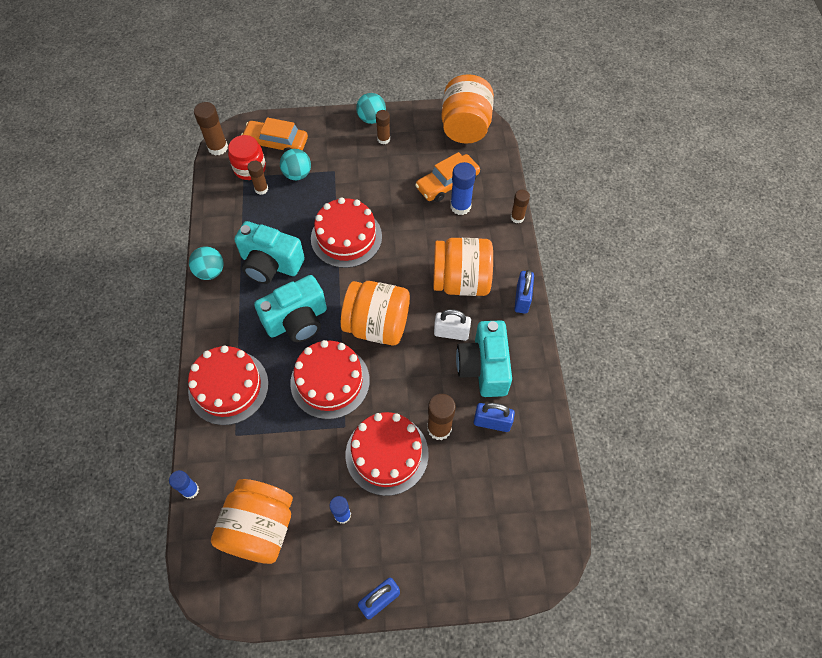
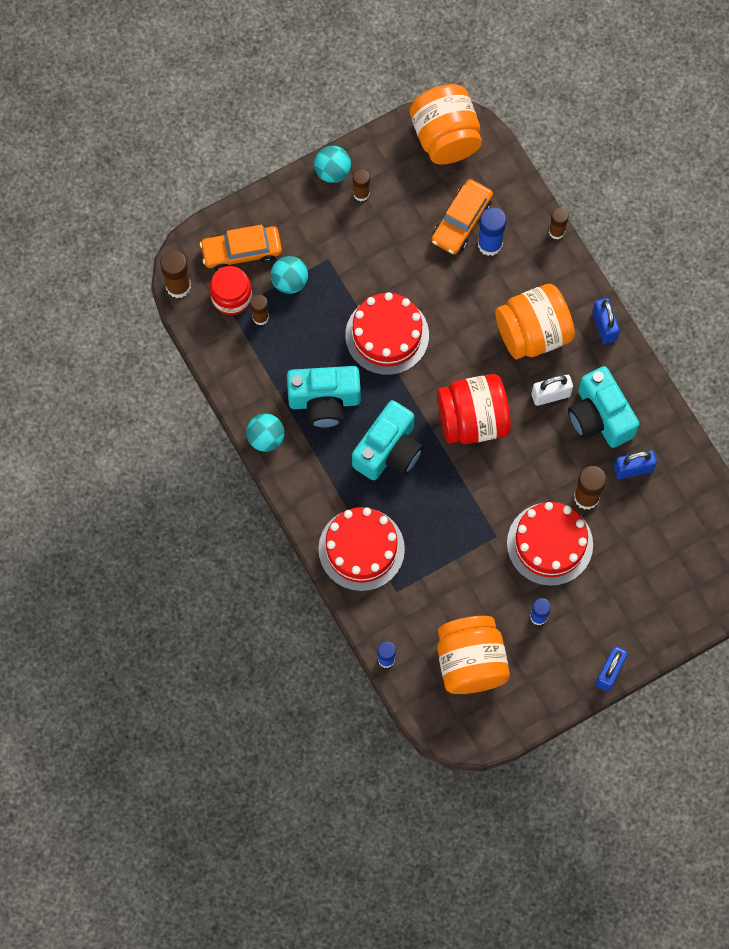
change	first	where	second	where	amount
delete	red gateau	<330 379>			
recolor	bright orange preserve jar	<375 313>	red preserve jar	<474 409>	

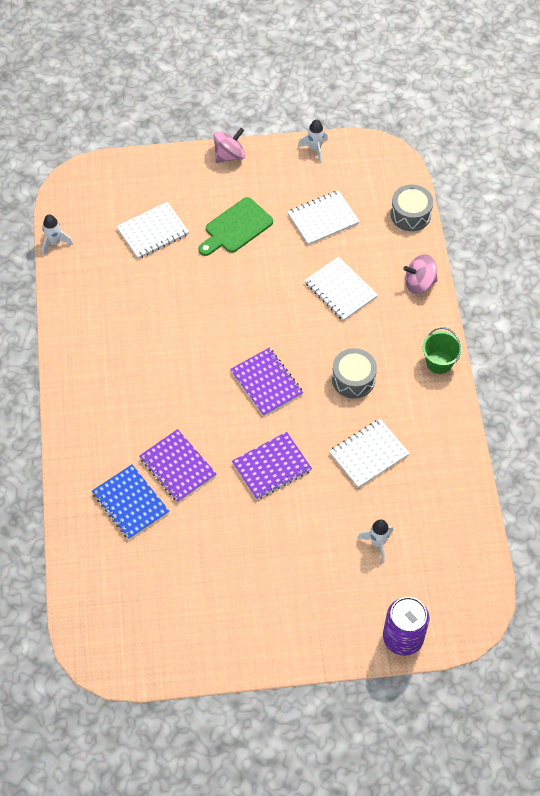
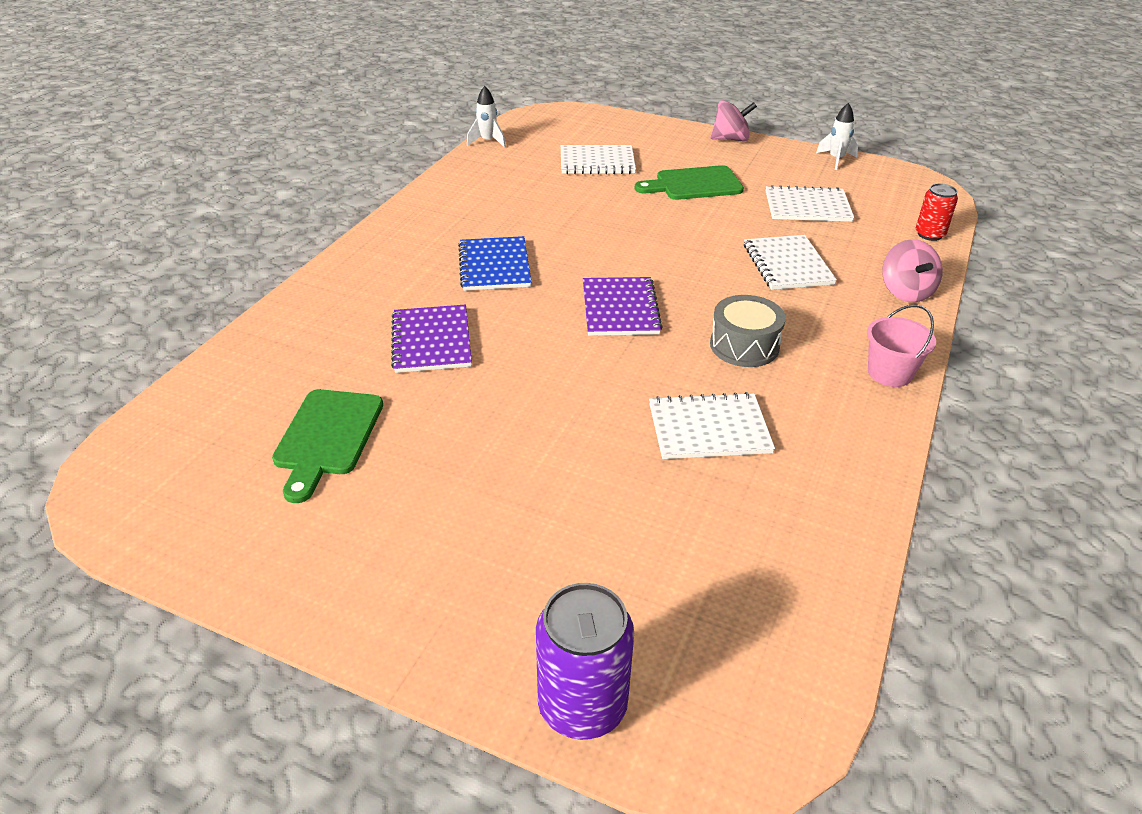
change	first	where	second	where	amount
delete	royal purple notebook	<272 466>			
delete	snow-white rocket	<375 541>			
insert			emerald bread board	<327 446>	
move	blue notebook	<130 502>		<494 263>	
replace	gray toy drum	<411 208>	red soda can	<937 212>	
recolor	emerald pail	<442 350>	pink pail	<901 346>	
rotate	pink whirligig	<420 274>		<912 270>	120 degrees counterclockwise

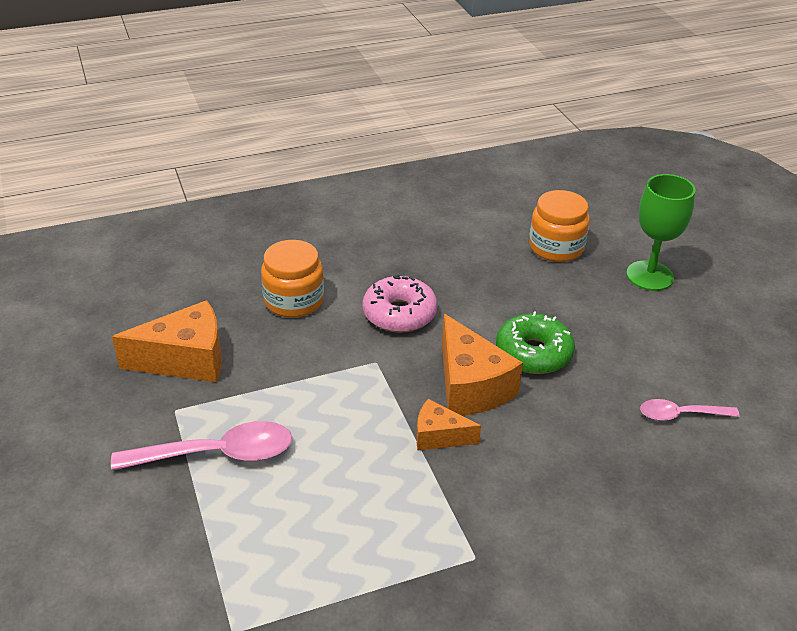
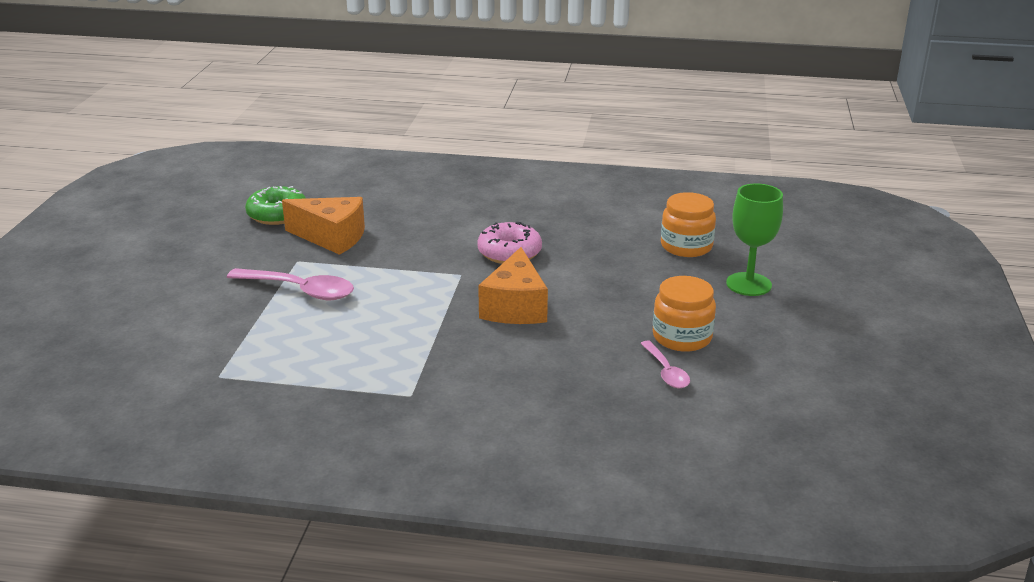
change	first	where	second	where	amount
delete	bright orange piece of cheese	<449 425>			
move	bright orange preserve jar	<292 279>		<684 314>	
move	emerald glazed donut	<535 342>		<275 205>	
rotate	pink teaspoon	<690 410>		<665 364>	135 degrees counterclockwise

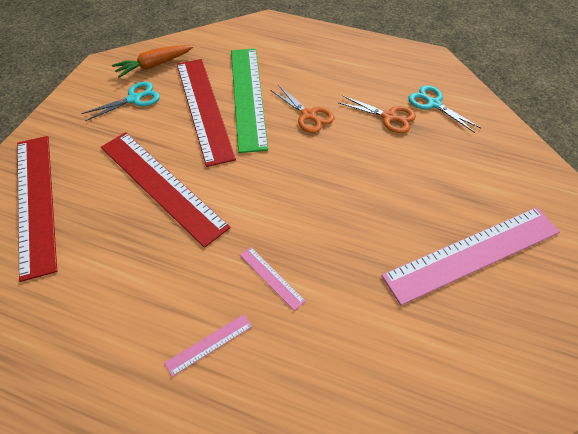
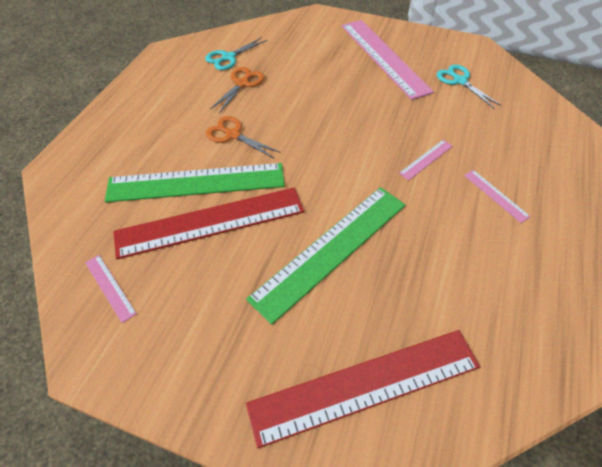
change	first	where	second	where	amount
move	turquoise pair of scissors	<120 101>		<469 86>	
replace	bright orange root vegetable	<152 61>	pink measuring stick	<111 289>	
recolor	red measuring stick	<166 190>	emerald measuring stick	<326 256>	
rotate	bright orange pair of scissors	<302 109>		<243 137>	105 degrees counterclockwise

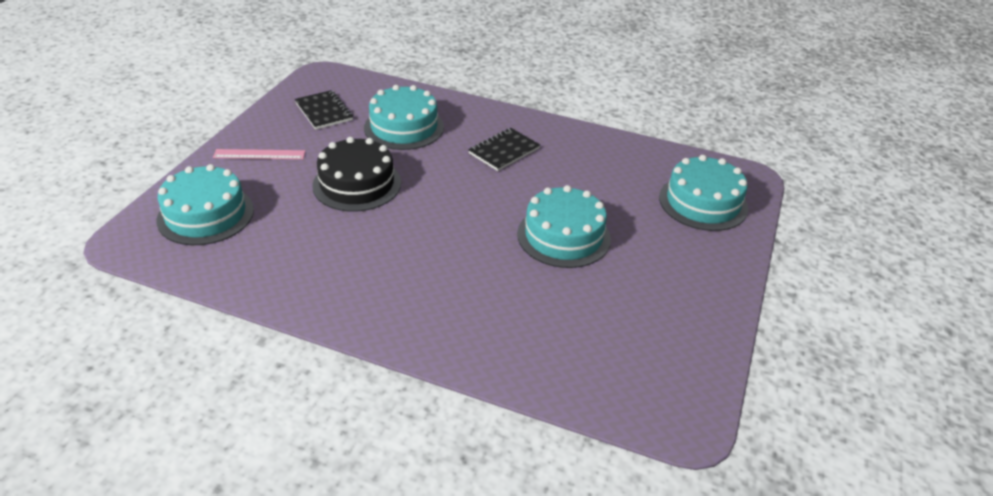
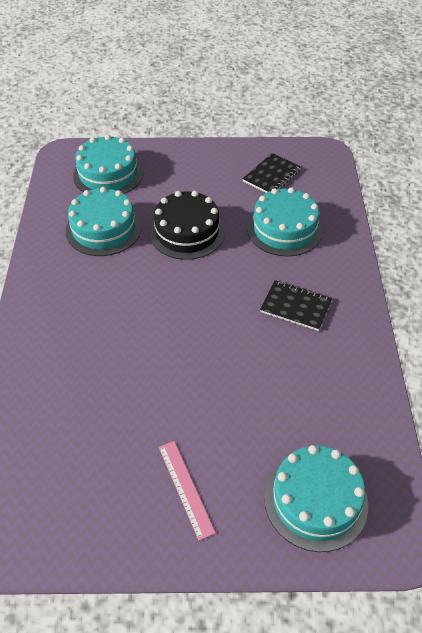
change	first	where	second	where	amount
move	pink measuring stick	<259 154>		<187 491>	
move	turquoise gateau	<564 226>		<104 221>	

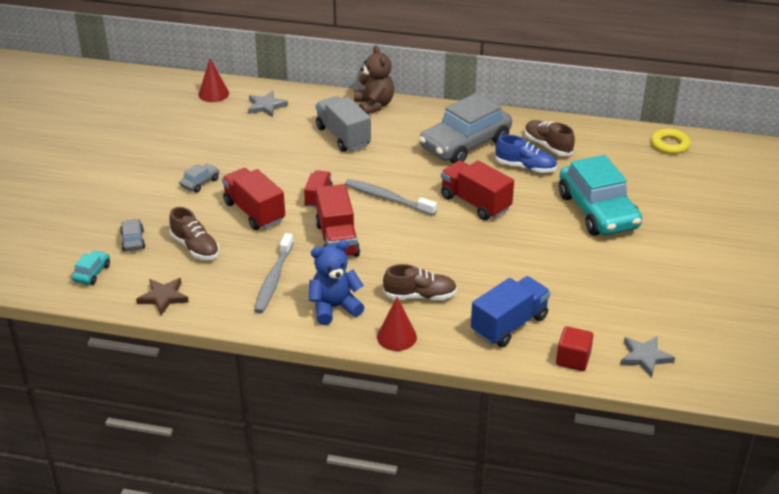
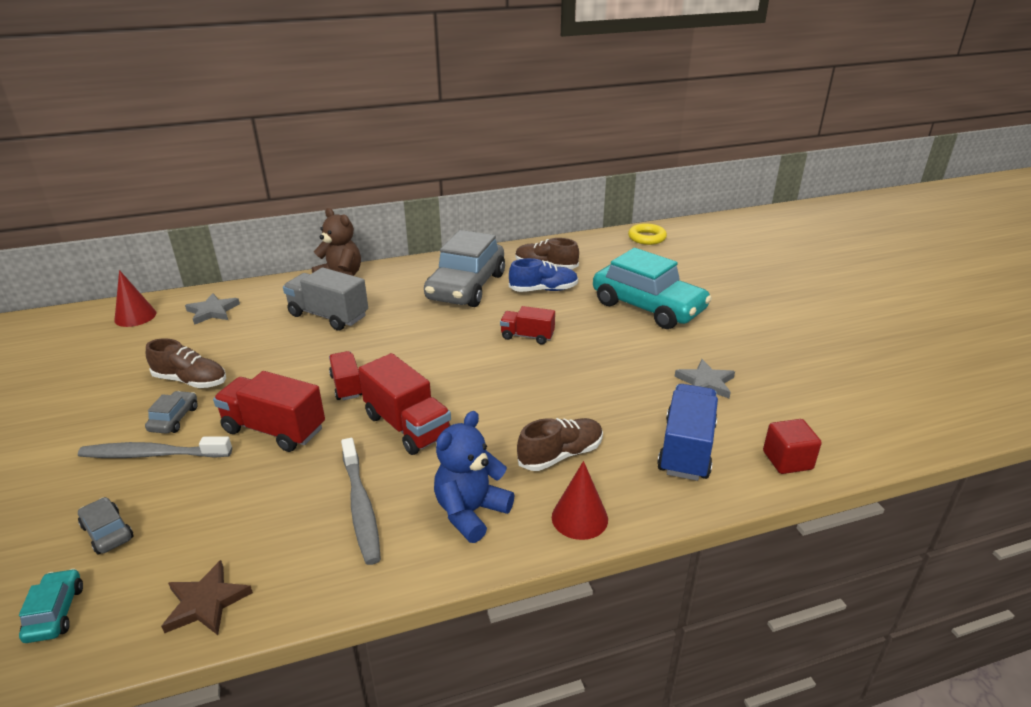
change	first	where	second	where	amount
move	dark brown sneaker	<194 233>		<186 363>	
move	gray dental brush	<391 197>		<155 447>	
move	gray star shape	<647 357>		<704 378>	
resize	red toy truck	<477 190>		<527 325>	x0.61

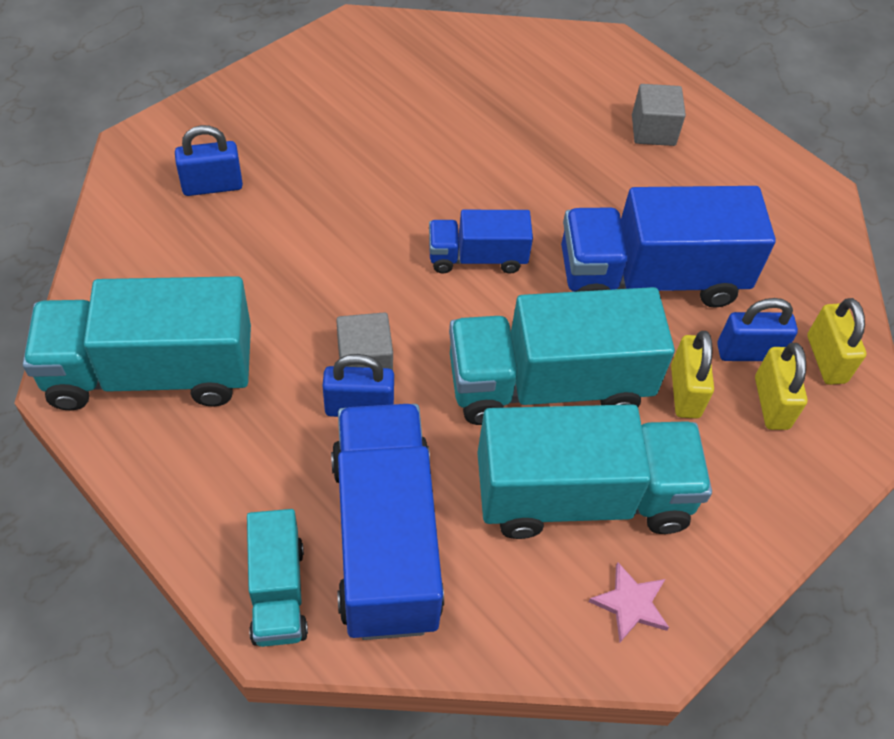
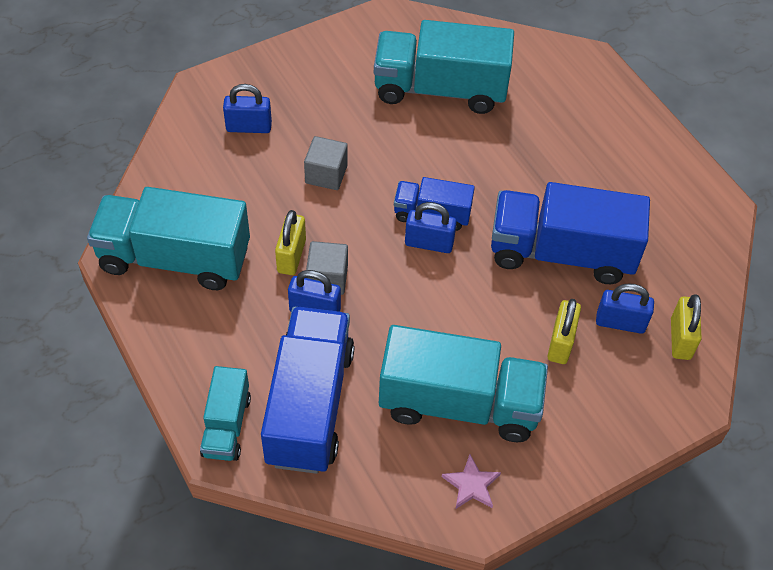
change	first	where	second	where	amount
insert			blue lock	<431 227>	
move	turquoise toy truck	<562 356>		<444 67>	
move	gray block	<659 115>		<326 163>	
move	golden lock	<781 386>		<290 242>	

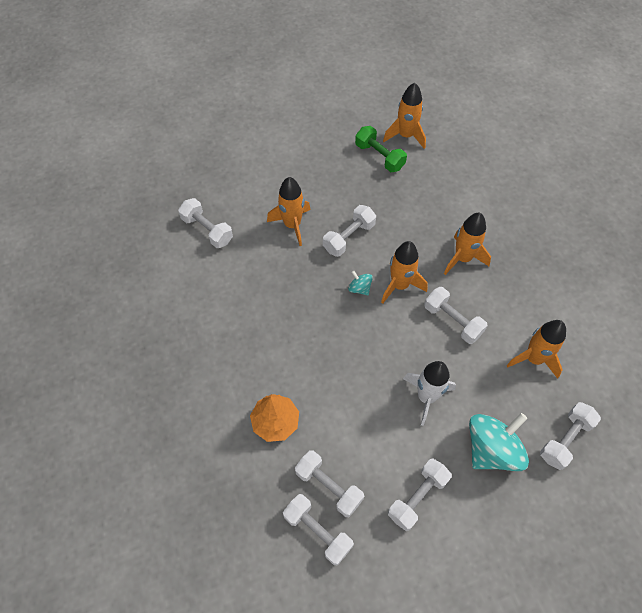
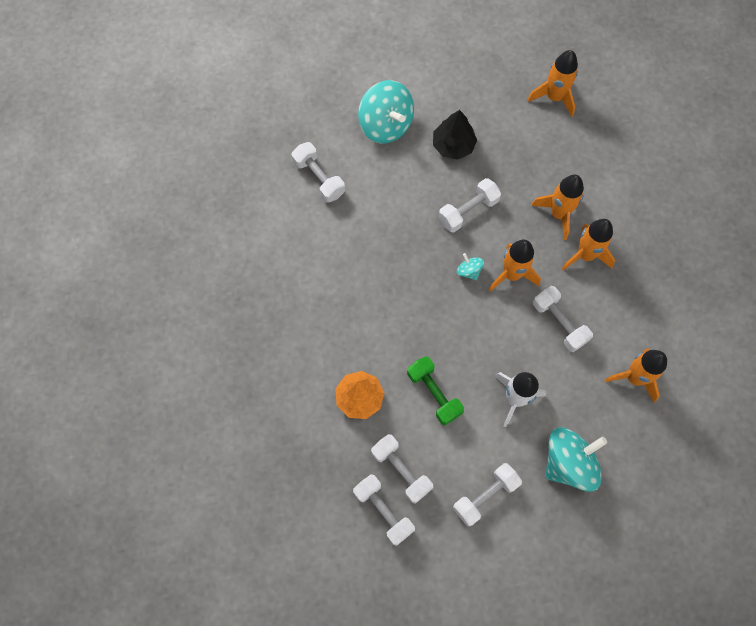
change	first	where	second	where	amount
delete	snow-white hand weight	<570 436>			
insert			turquoise whirligig	<386 111>	
insert			black fir tree	<455 135>	
move	bright orange rocket	<289 211>		<557 207>	
move	emerald hand weight	<381 149>		<435 390>	

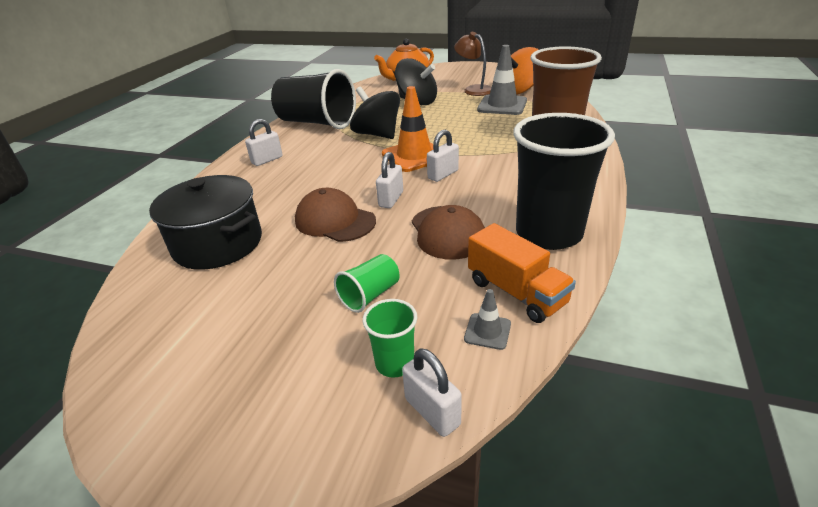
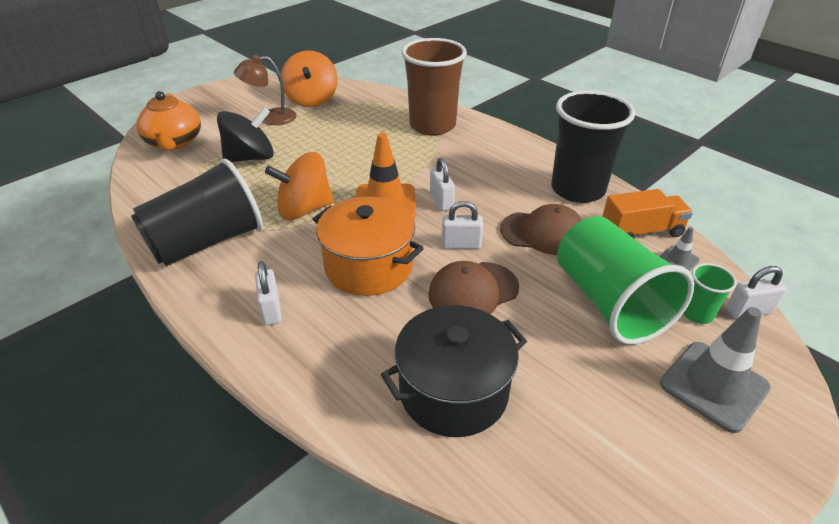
change	first	where	second	where	amount
insert			bright orange stockpot	<368 246>	
move	gray traffic cone	<502 80>		<715 370>	
recolor	black whirligig	<375 112>	bright orange whirligig	<299 186>	
rotate	snow-white lock	<389 180>		<462 225>	45 degrees counterclockwise
resize	emerald tumbler	<367 283>		<625 280>	x2.24

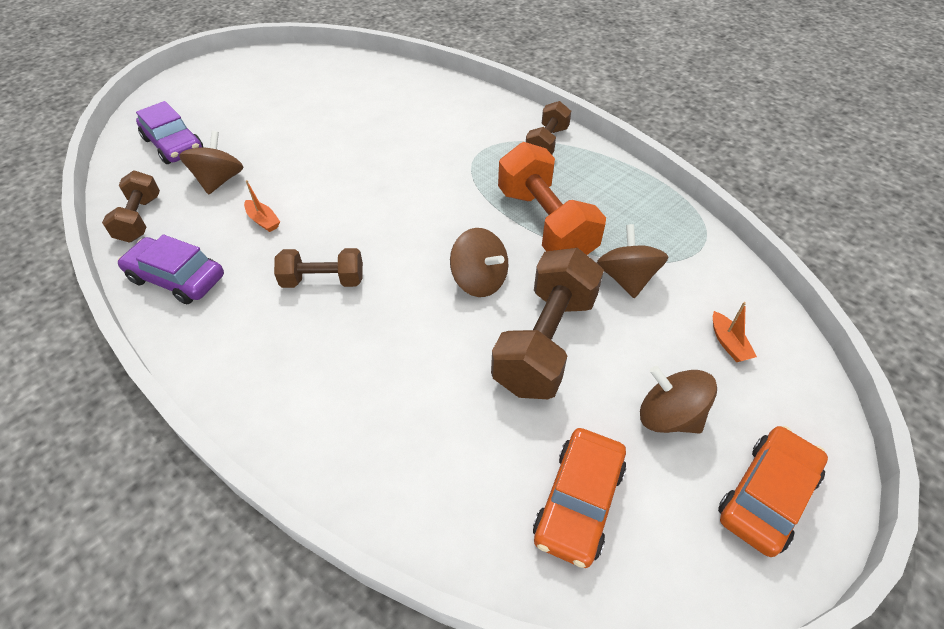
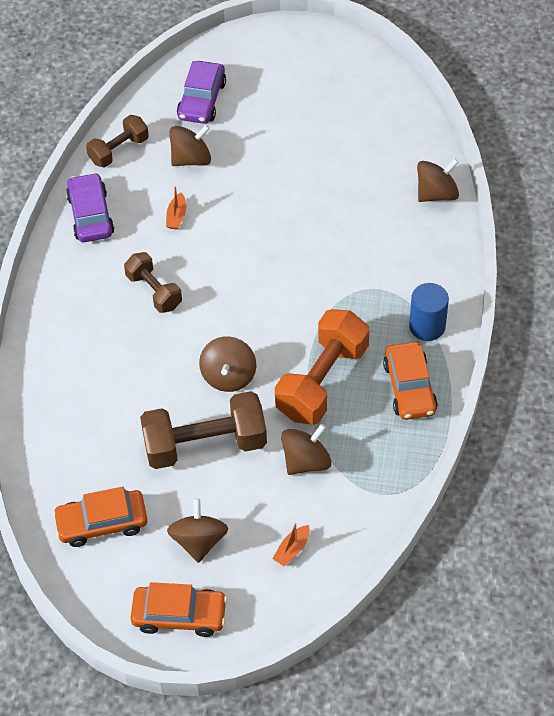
change	first	where	second	where	amount
insert			bright orange toy car	<410 381>	
insert			dark brown whirligig	<438 180>	
replace	dark brown hand weight	<548 128>	blue cylinder	<429 312>	

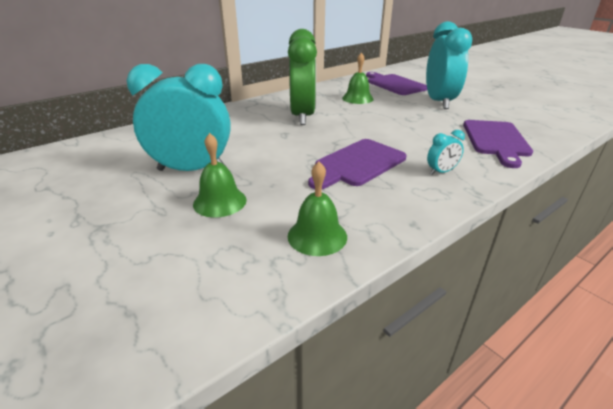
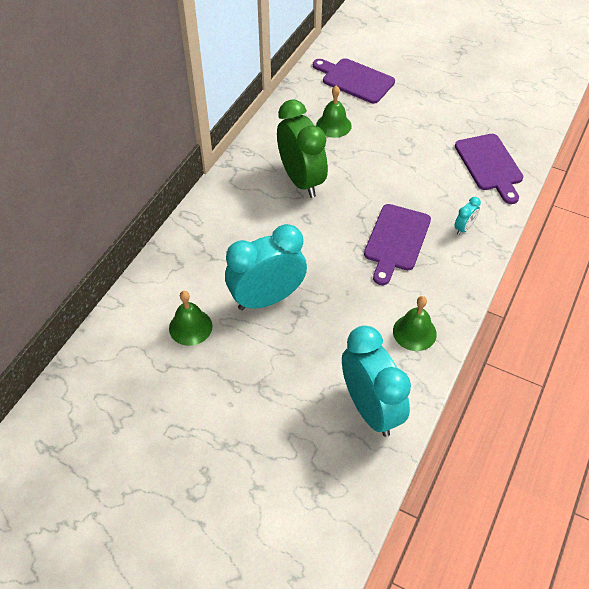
change	first	where	second	where	amount
move	emerald hand bell	<220 175>		<191 318>	
move	turquoise clock	<449 65>		<376 381>	

